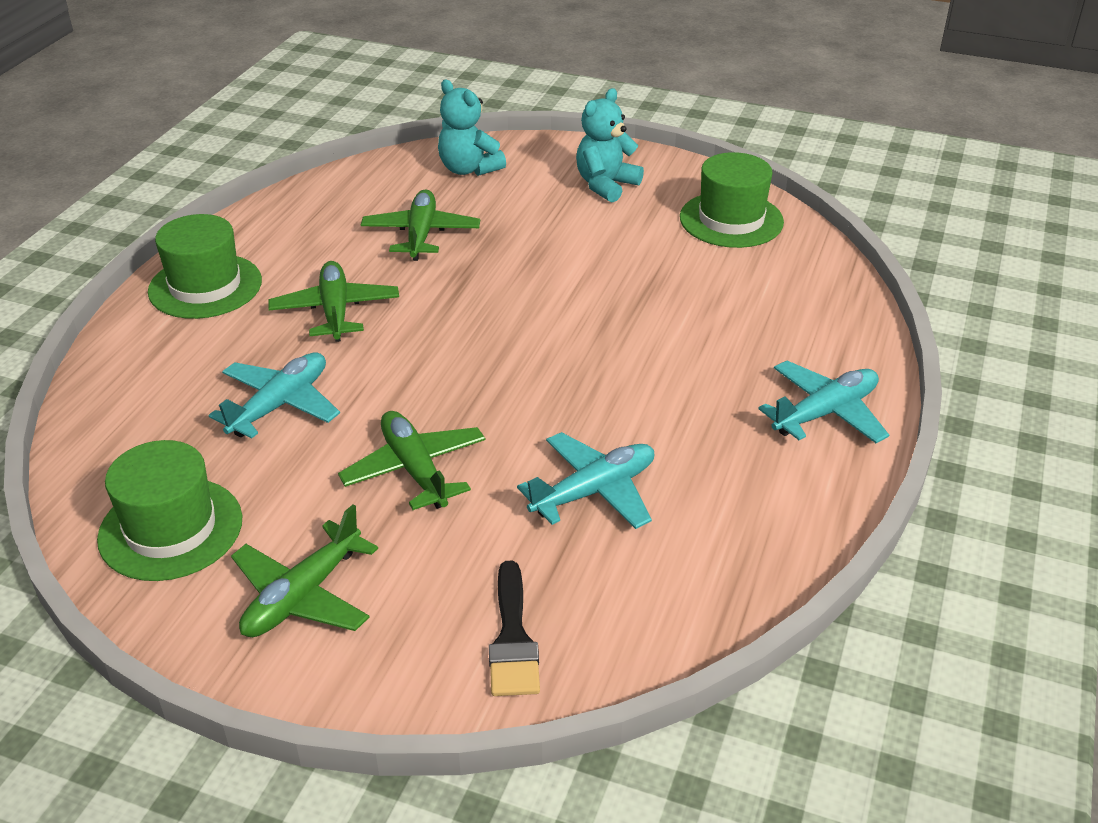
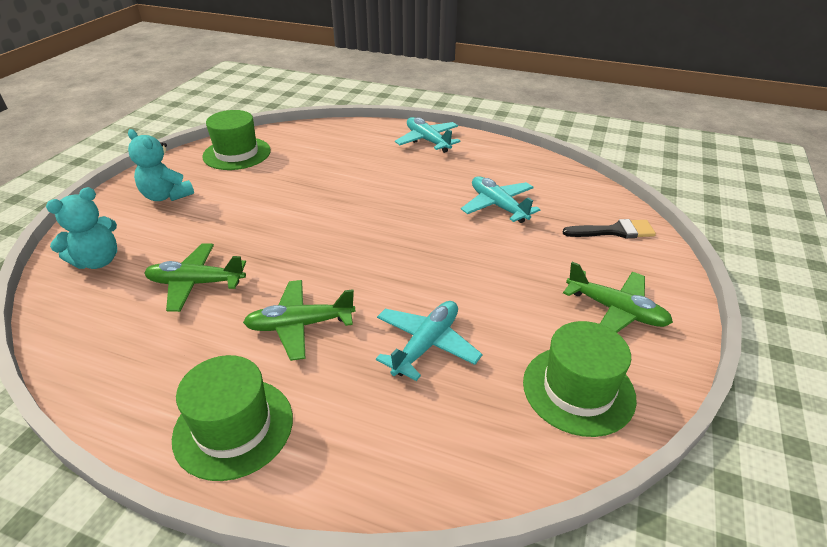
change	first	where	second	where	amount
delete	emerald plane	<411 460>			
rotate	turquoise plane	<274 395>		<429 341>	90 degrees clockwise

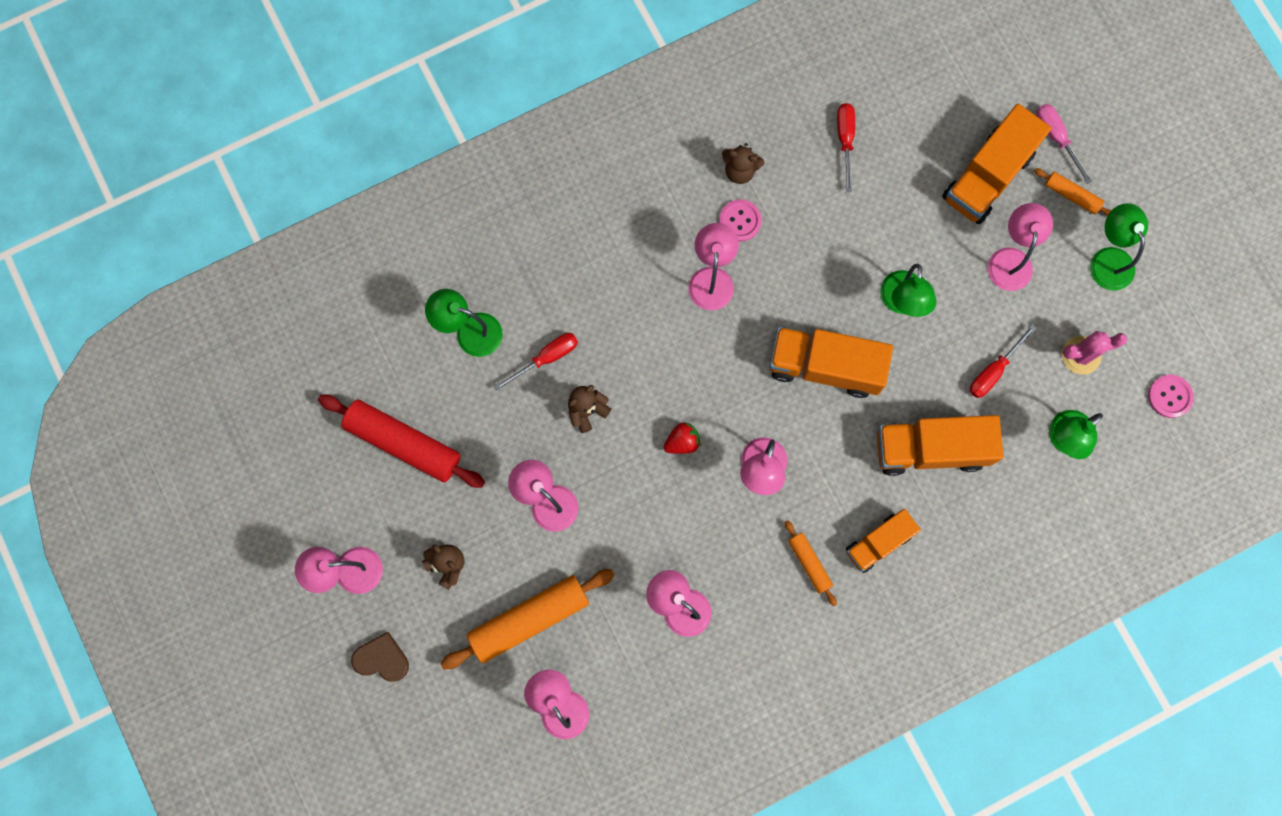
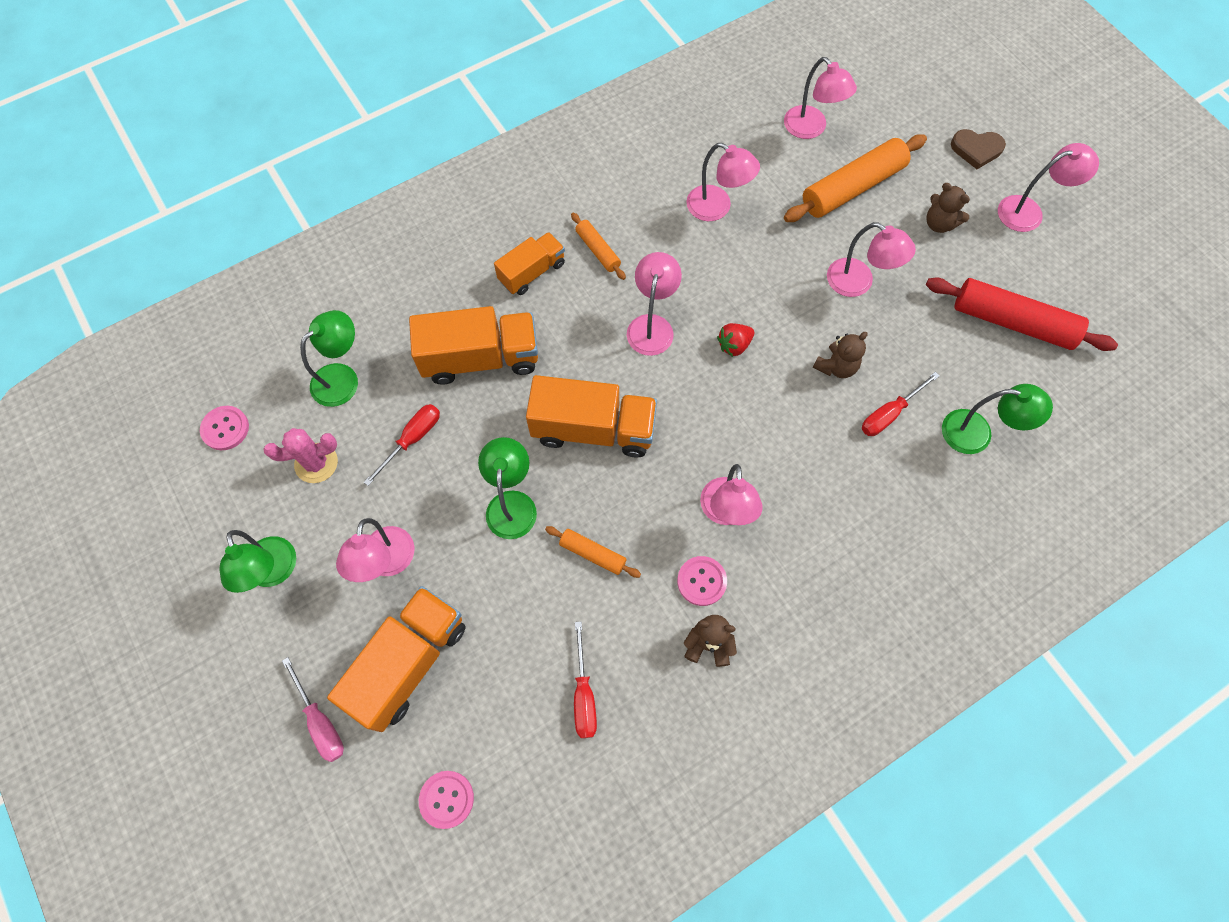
change	first	where	second	where	amount
insert			pink button	<446 800>	
move	bright orange rolling pin	<1073 192>		<593 552>	

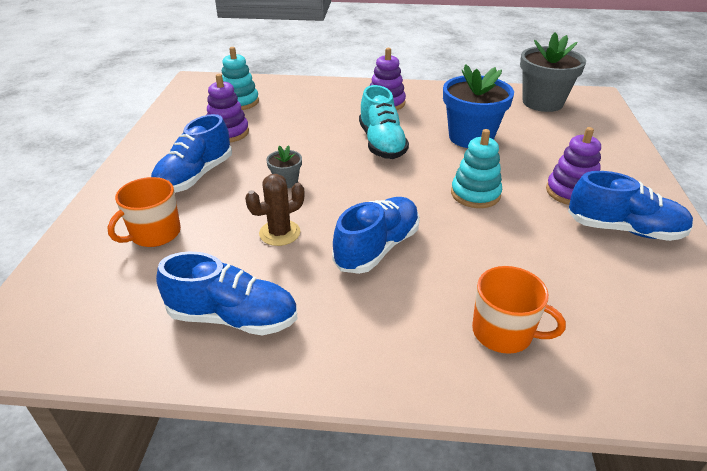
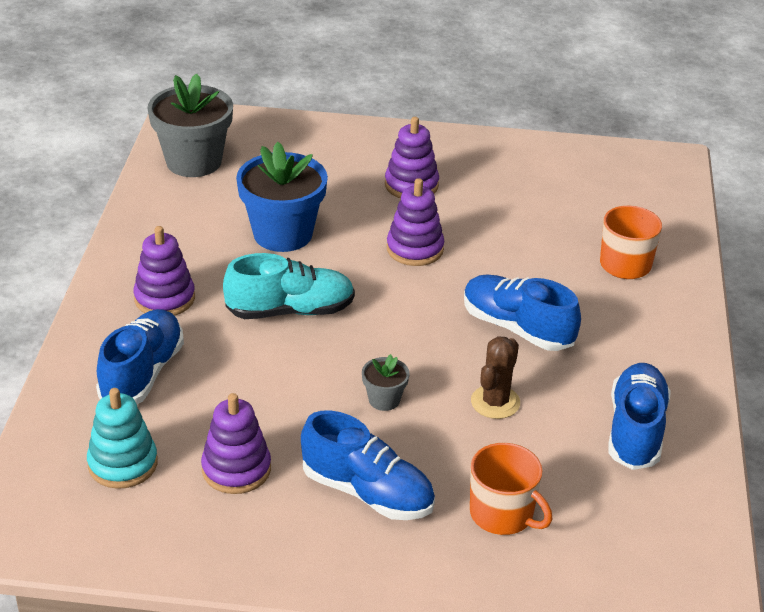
change	first	where	second	where	amount
move	blue sneaker	<631 206>		<140 356>	
recolor	turquoise stacking rings	<476 168>	royal purple stacking rings	<415 222>	
rotate	dark brown cactus	<274 210>		<495 377>	60 degrees clockwise

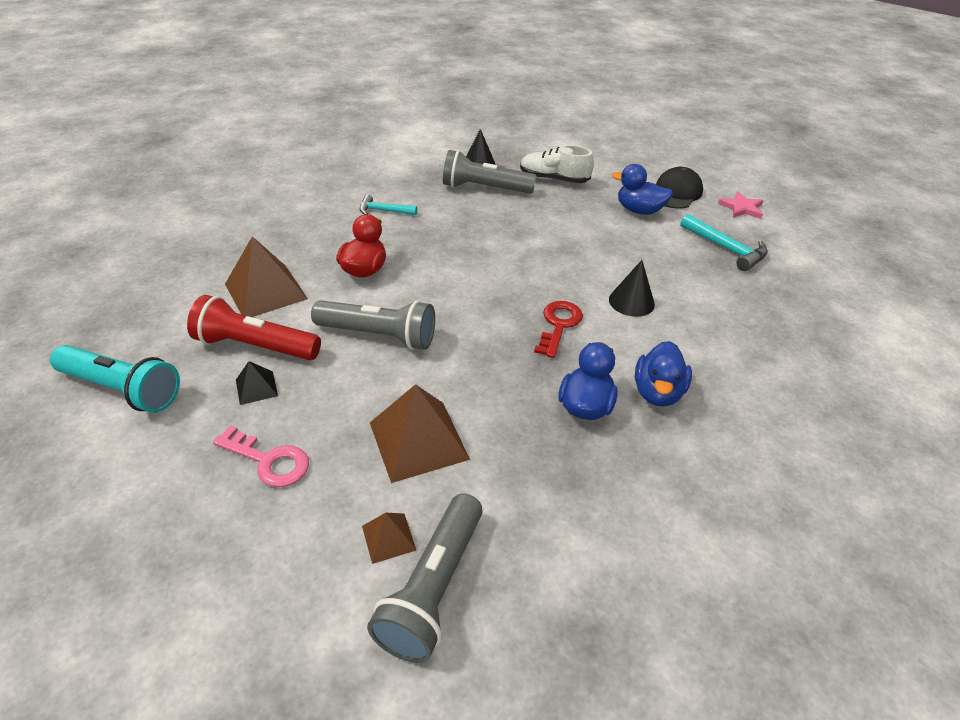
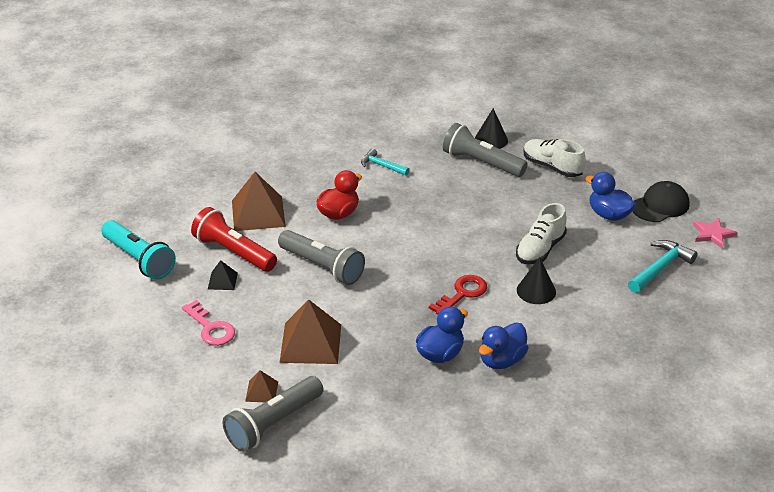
change	first	where	second	where	amount
insert			snow-white sneaker	<541 233>	
rotate	turquoise carpenter's hammer	<724 242>		<663 266>	120 degrees counterclockwise

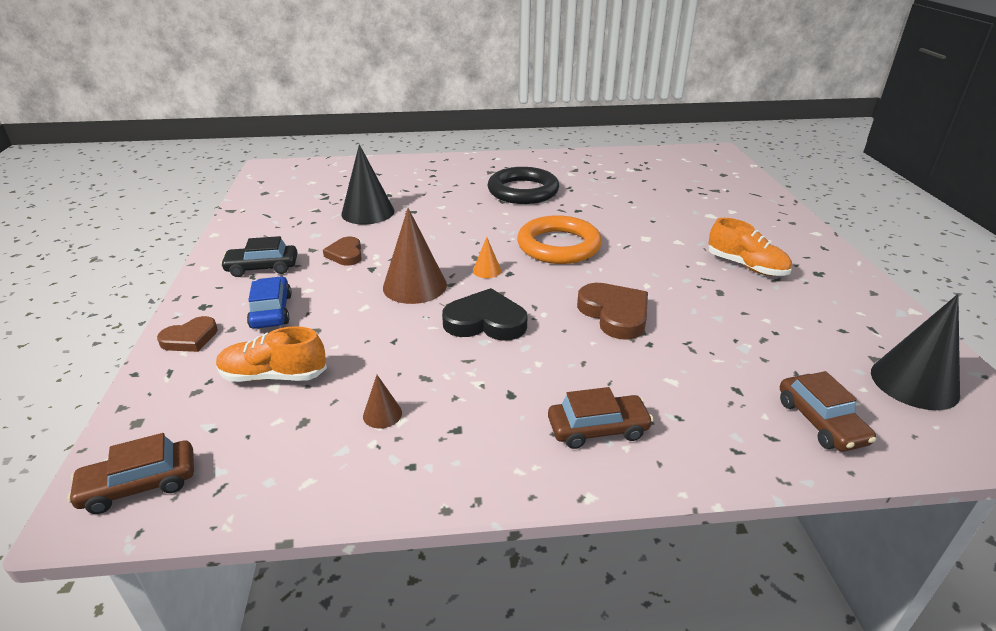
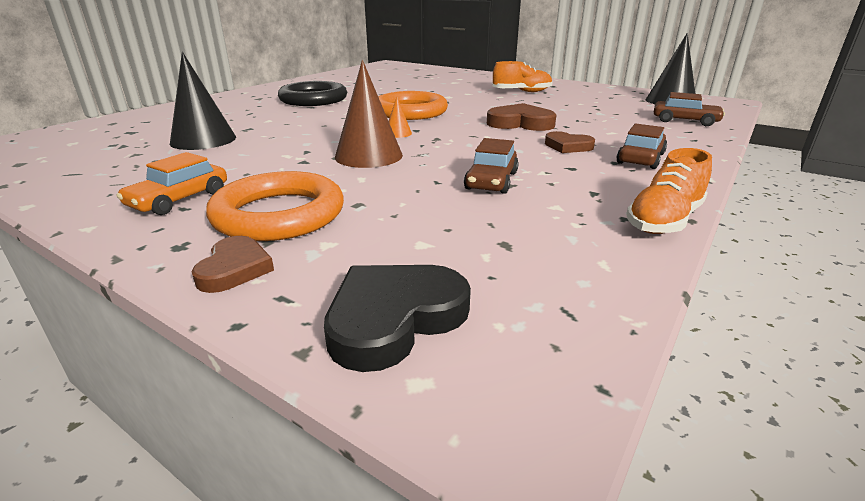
change	first	where	second	where	amount
delete	dark brown cone	<382 401>			
move	dark brown toy car	<130 473>		<491 166>	
move	bright orange sneaker	<271 354>		<669 191>	
move	dark brown heart	<342 251>		<570 142>	
move	black heart	<484 314>		<397 318>	
replace	blue toy car	<269 302>	bright orange ring	<275 206>	
recolor	black toy car	<259 256>	bright orange toy car	<172 183>	

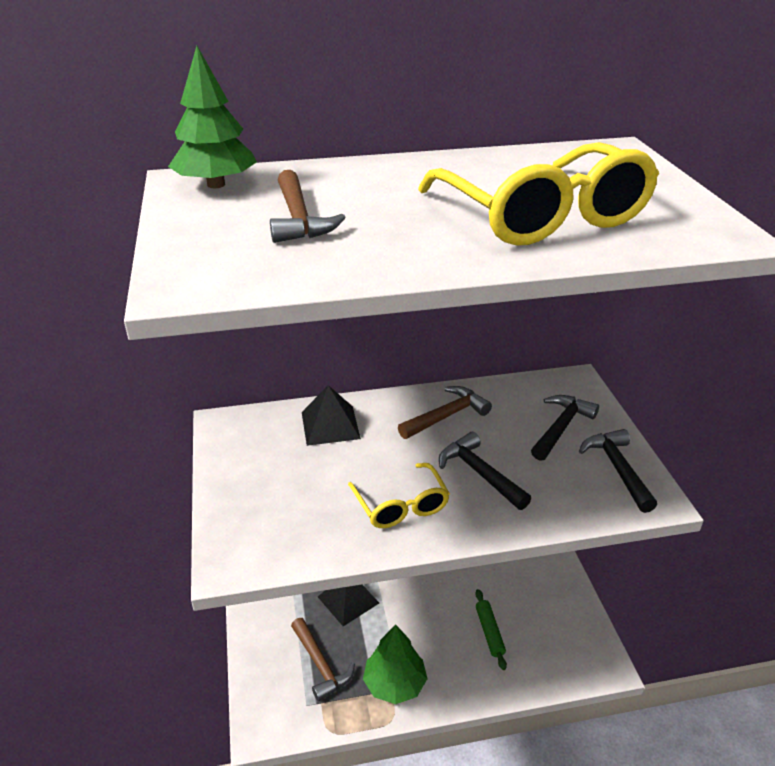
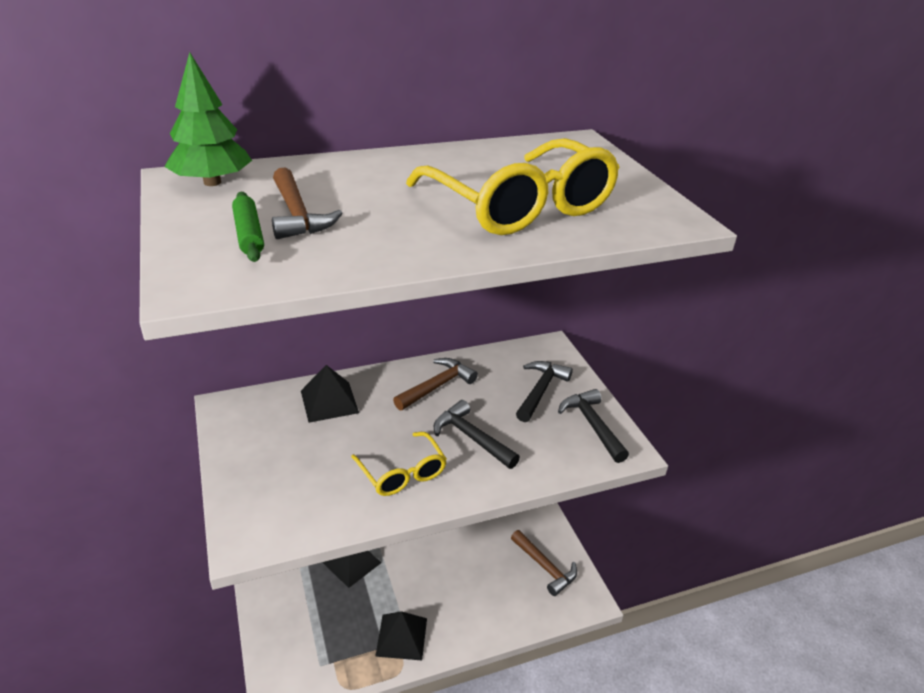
change	first	where	second	where	amount
move	dark brown carpenter's hammer	<323 660>		<544 563>	
move	emerald rolling pin	<491 629>		<248 227>	
replace	emerald fir tree	<395 664>	black solid pyramid	<401 635>	

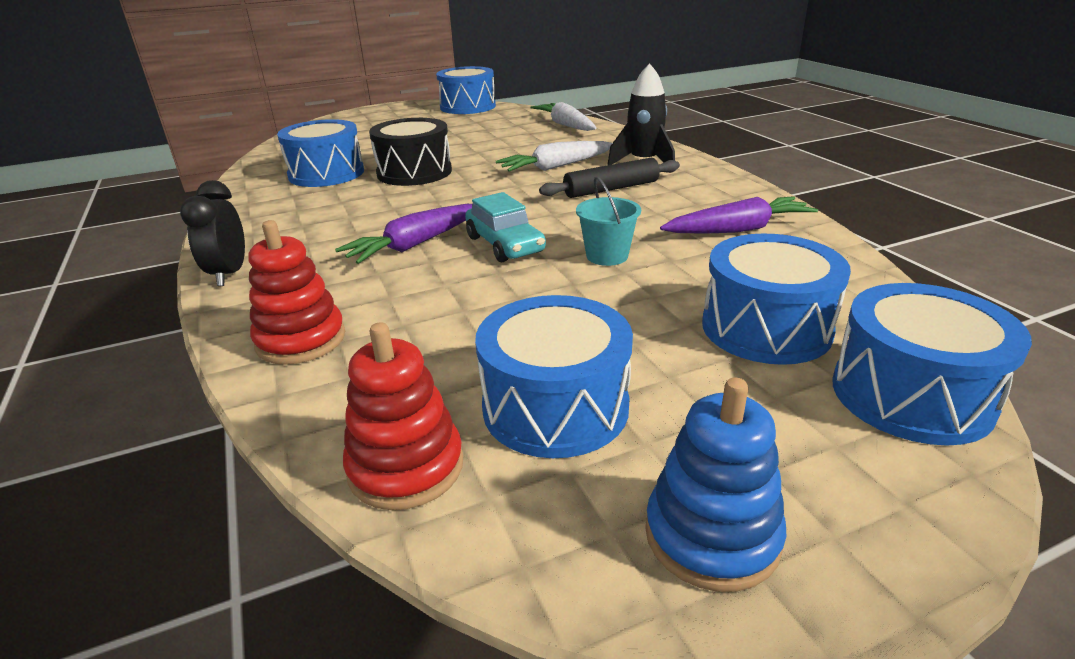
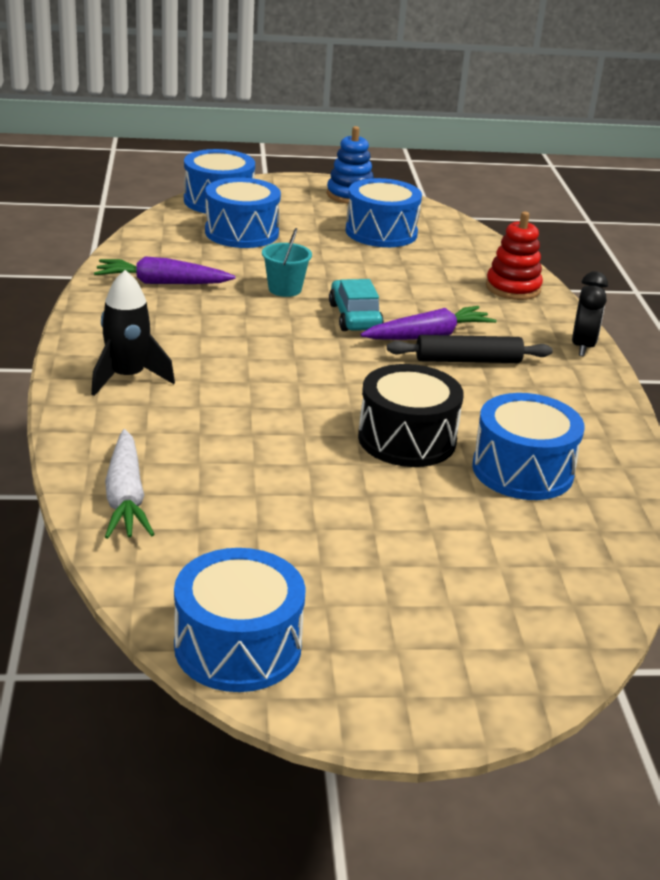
change	first	where	second	where	amount
delete	red stacking rings	<403 416>			
delete	snow-white root vegetable	<554 156>			
move	black rolling pin	<609 178>		<470 349>	

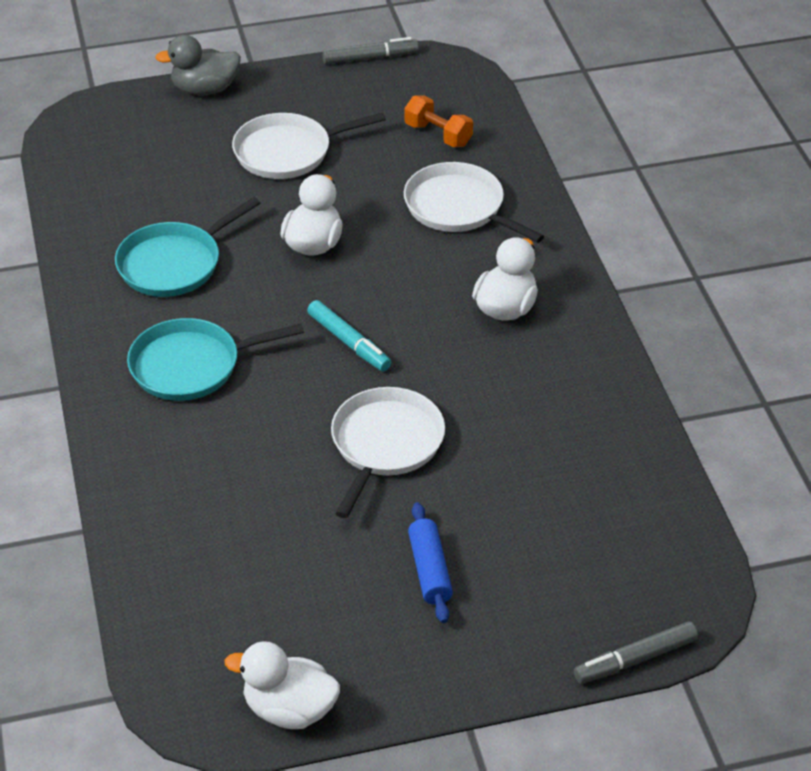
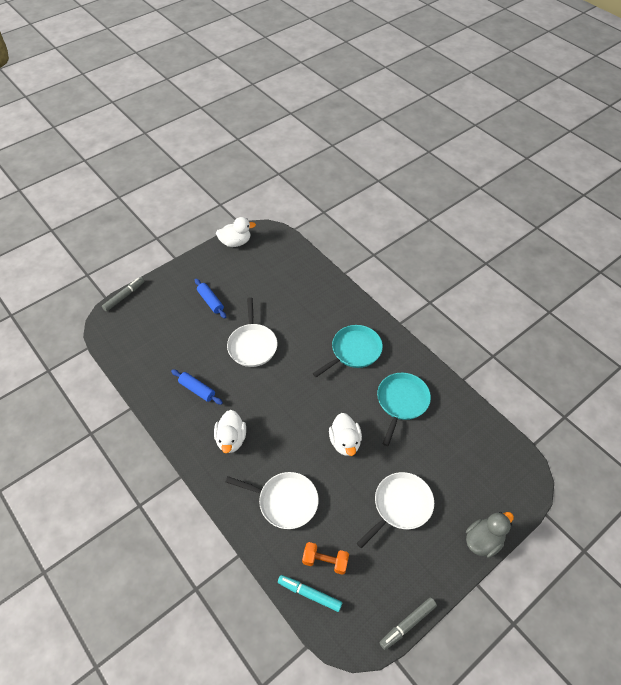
change	first	where	second	where	amount
insert			blue rolling pin	<197 387>	
move	turquoise marker	<349 335>		<310 593>	

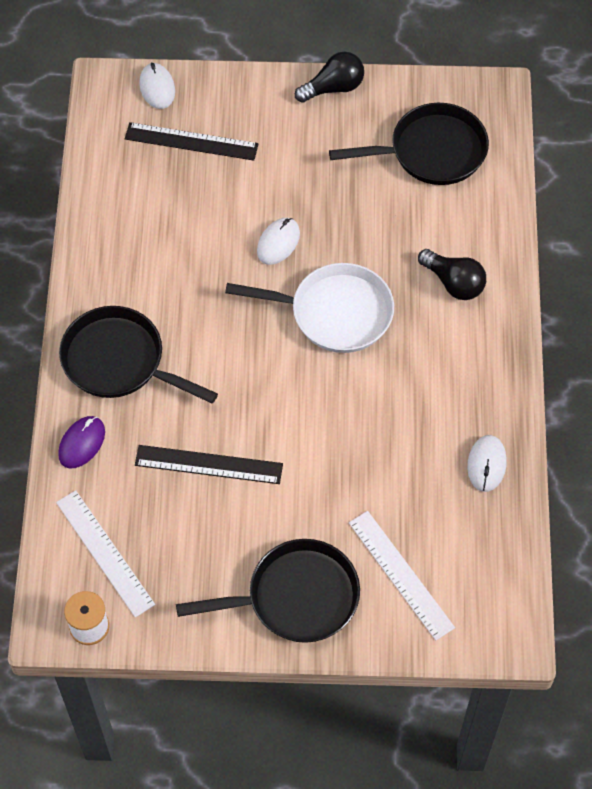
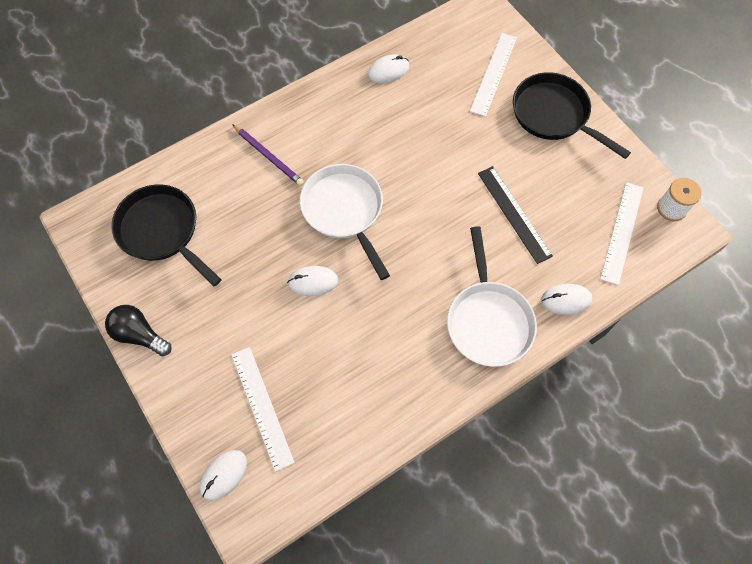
change	first	where	second	where	amount
replace	black lightbulb	<452 274>	royal purple pencil	<268 155>	
recolor	royal purple PC mouse	<81 442>	snow-white PC mouse	<566 299>	
recolor	black pan	<138 355>	snow-white pan	<492 296>	
recolor	black measuring stick	<192 141>	snow-white measuring stick	<263 409>	

